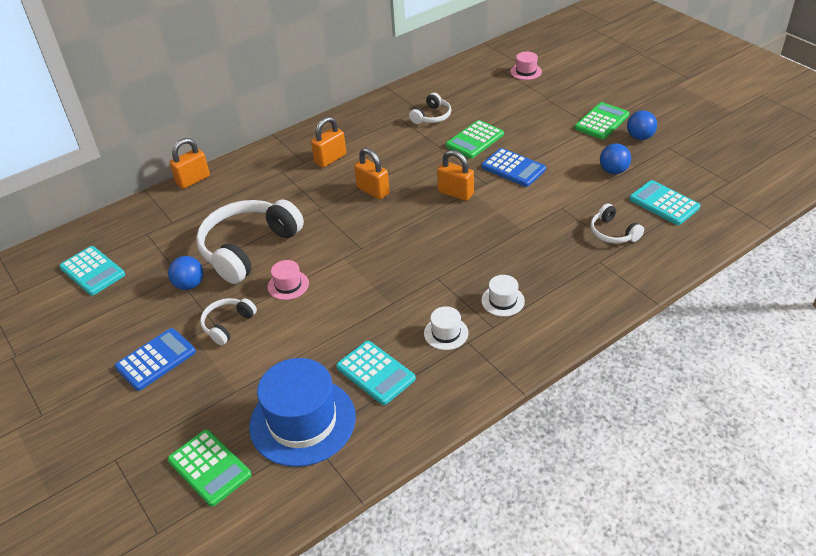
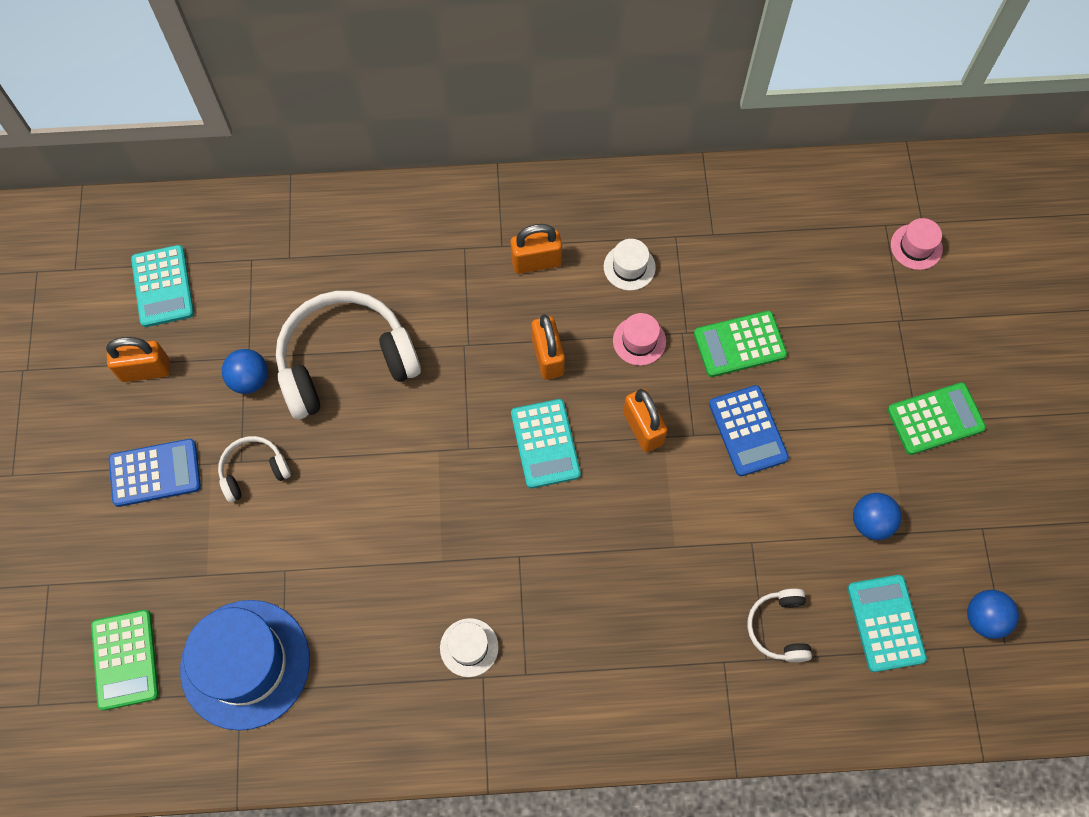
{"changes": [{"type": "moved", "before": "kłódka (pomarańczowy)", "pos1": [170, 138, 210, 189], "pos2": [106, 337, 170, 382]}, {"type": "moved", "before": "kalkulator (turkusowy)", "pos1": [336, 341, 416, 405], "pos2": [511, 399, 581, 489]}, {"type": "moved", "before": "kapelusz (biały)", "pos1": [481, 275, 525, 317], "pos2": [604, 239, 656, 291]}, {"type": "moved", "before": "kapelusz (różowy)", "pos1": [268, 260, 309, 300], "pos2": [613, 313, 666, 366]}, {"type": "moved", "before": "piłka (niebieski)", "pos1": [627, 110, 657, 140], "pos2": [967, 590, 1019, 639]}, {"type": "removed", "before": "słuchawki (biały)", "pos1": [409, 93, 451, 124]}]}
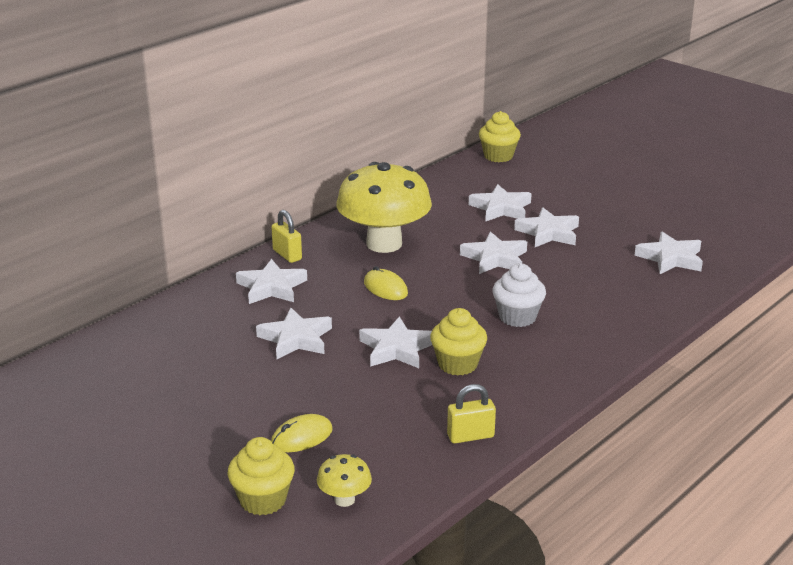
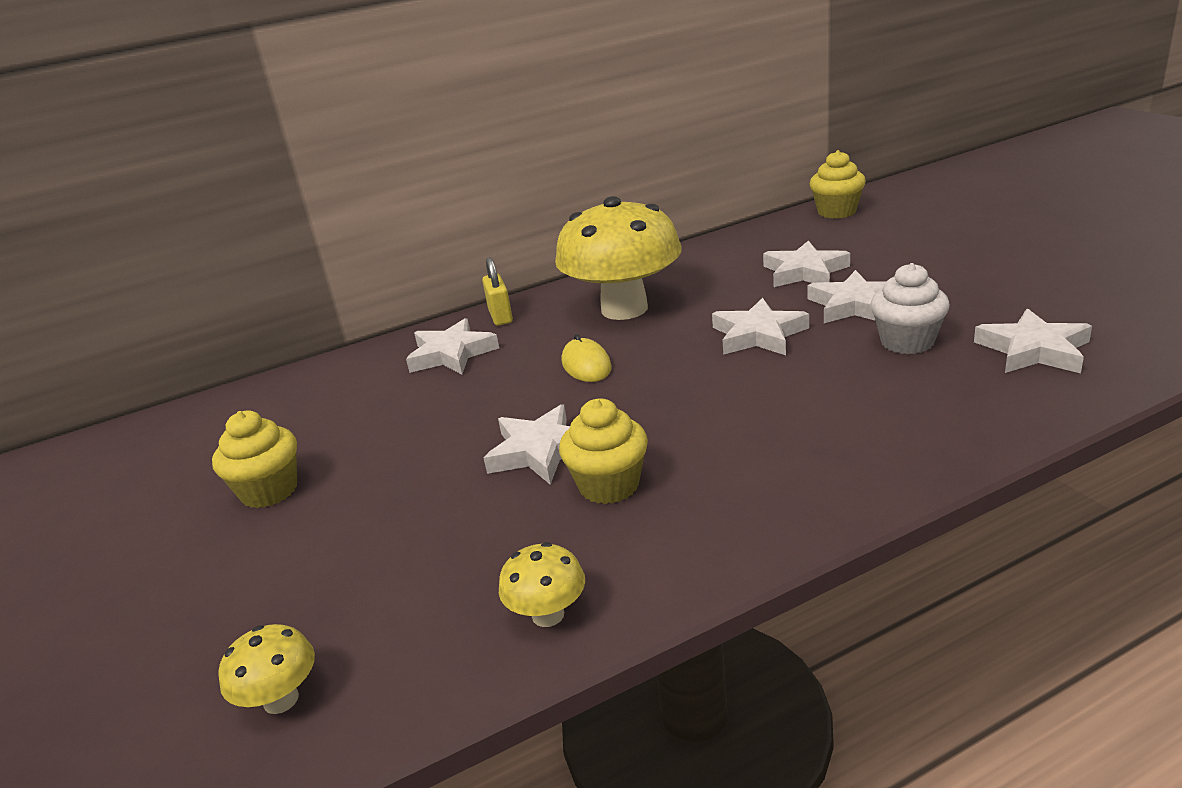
{"changes": [{"type": "moved", "before": "muffinka (żółty)", "pos1": [228, 437, 295, 515], "pos2": [212, 410, 297, 508]}, {"type": "replaced", "before": "kłódka (żółty)", "after": "grzyb (żółty)", "pos1": [447, 384, 496, 443], "pos2": [499, 542, 585, 627]}, {"type": "moved", "before": "muffinka (biały)", "pos1": [493, 263, 546, 327], "pos2": [871, 263, 950, 354]}, {"type": "removed", "before": "gwiazda (biały)", "pos1": [256, 308, 332, 359]}, {"type": "removed", "before": "myszka (żółty)", "pos1": [271, 414, 333, 452]}]}
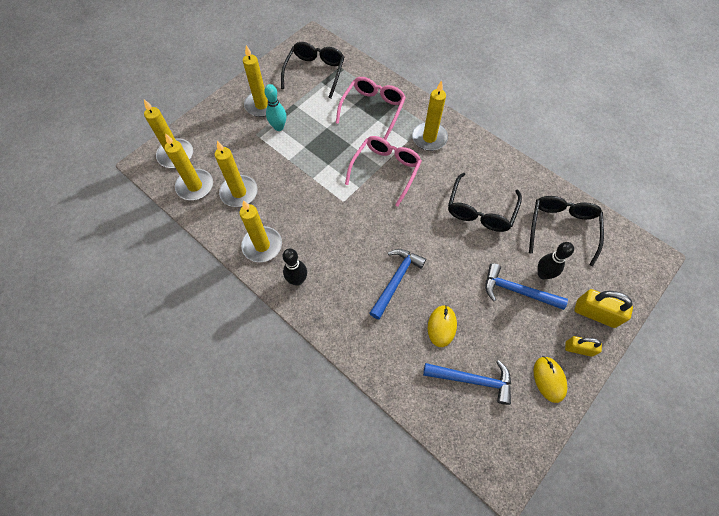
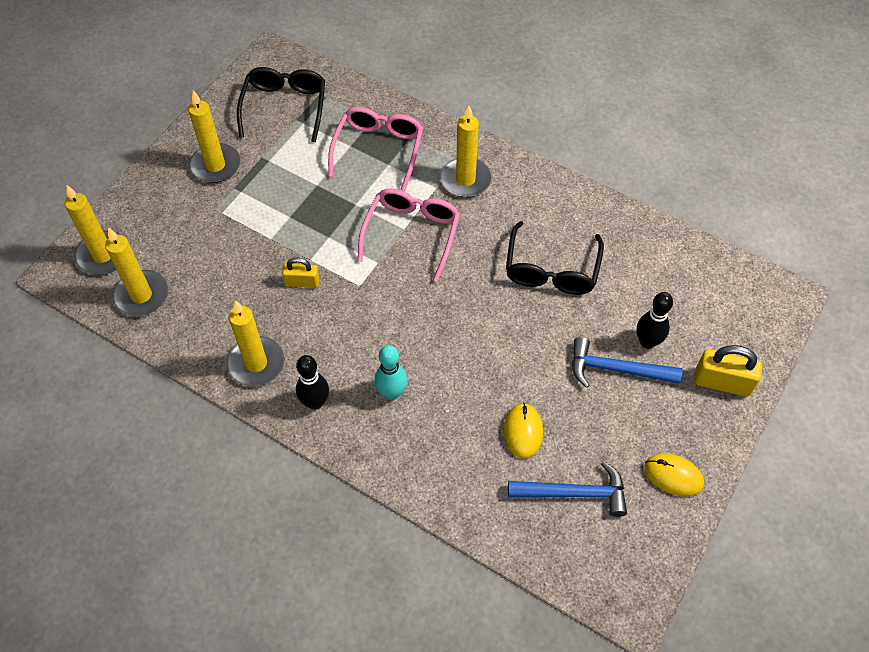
{"changes": [{"type": "moved", "before": "kłódka (żółty)", "pos1": [565, 336, 602, 357], "pos2": [282, 258, 320, 288]}, {"type": "moved", "before": "kręgiel (turkusowy)", "pos1": [264, 84, 286, 131], "pos2": [374, 345, 407, 400]}, {"type": "turned", "before": "myszka (żółty)", "pos1": [534, 356, 567, 403], "pos2": [644, 453, 704, 497], "turn": -45}, {"type": "removed", "before": "świeca (żółty)", "pos1": [215, 141, 258, 207]}, {"type": "removed", "before": "młotek (niebieski)", "pos1": [369, 249, 426, 320]}, {"type": "removed", "before": "okulary (czarny)", "pos1": [529, 196, 604, 266]}]}
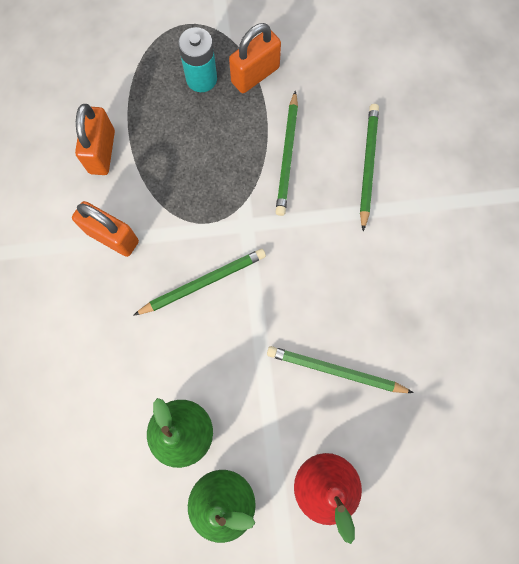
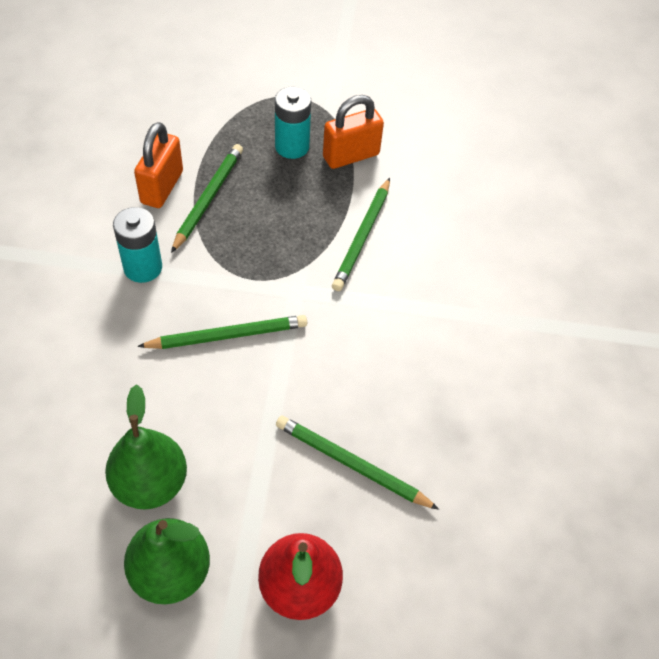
{"changes": [{"type": "replaced", "before": "kłódka (pomarańczowy)", "after": "bateria (turkusowy)", "pos1": [72, 201, 139, 257], "pos2": [113, 207, 162, 283]}, {"type": "moved", "before": "ołówek (zielony)", "pos1": [360, 104, 379, 231], "pos2": [171, 144, 243, 253]}]}
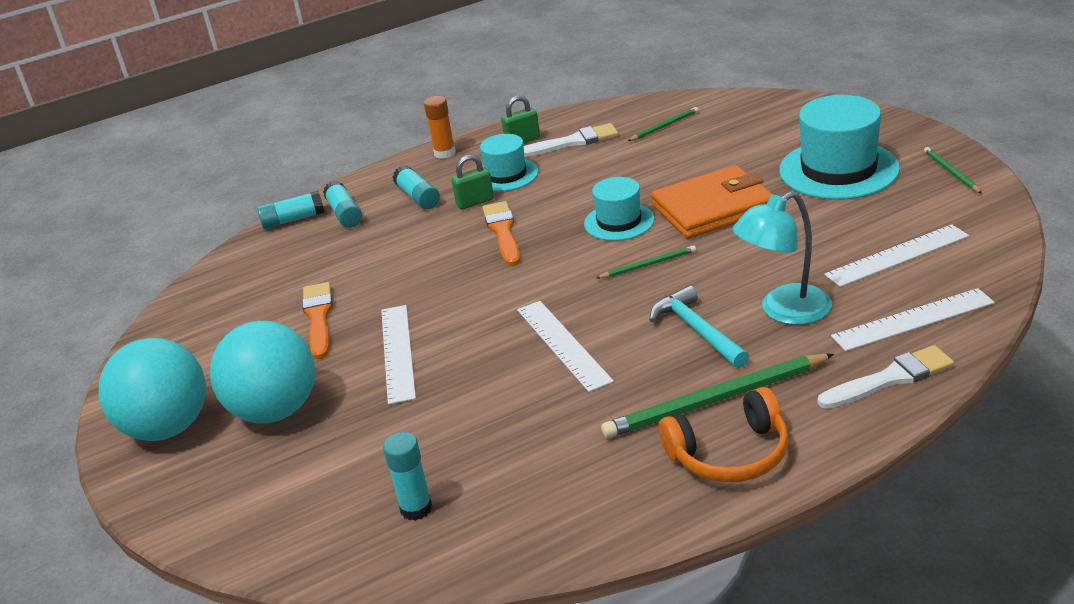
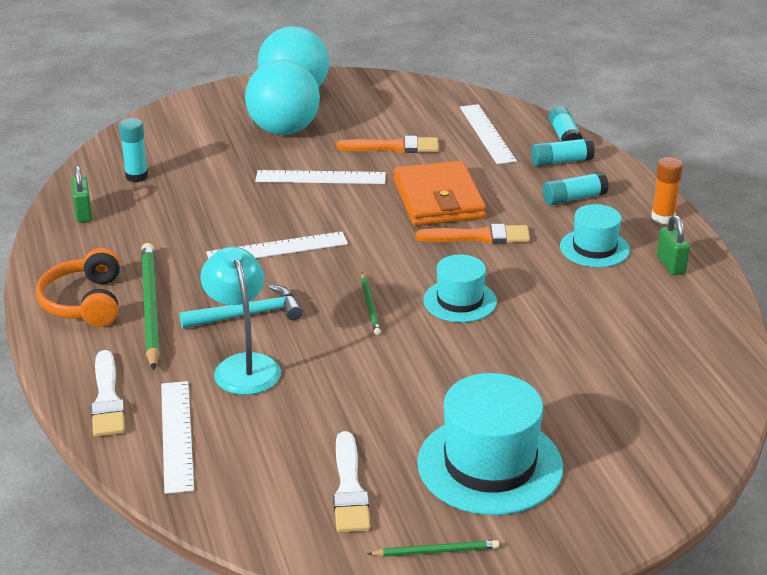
{"changes": [{"type": "moved", "before": "kłódka (zielony)", "pos1": [451, 154, 494, 209], "pos2": [71, 166, 92, 223]}, {"type": "moved", "before": "pędzel (biały)", "pos1": [524, 123, 618, 157], "pos2": [333, 431, 371, 533]}, {"type": "moved", "before": "portfel (pomarańczowy)", "pos1": [651, 165, 773, 239], "pos2": [394, 161, 486, 226]}, {"type": "moved", "before": "linijka (biały)", "pos1": [824, 224, 969, 287], "pos2": [460, 104, 517, 164]}, {"type": "removed", "before": "ołówek (zielony)", "pos1": [628, 107, 699, 141]}]}
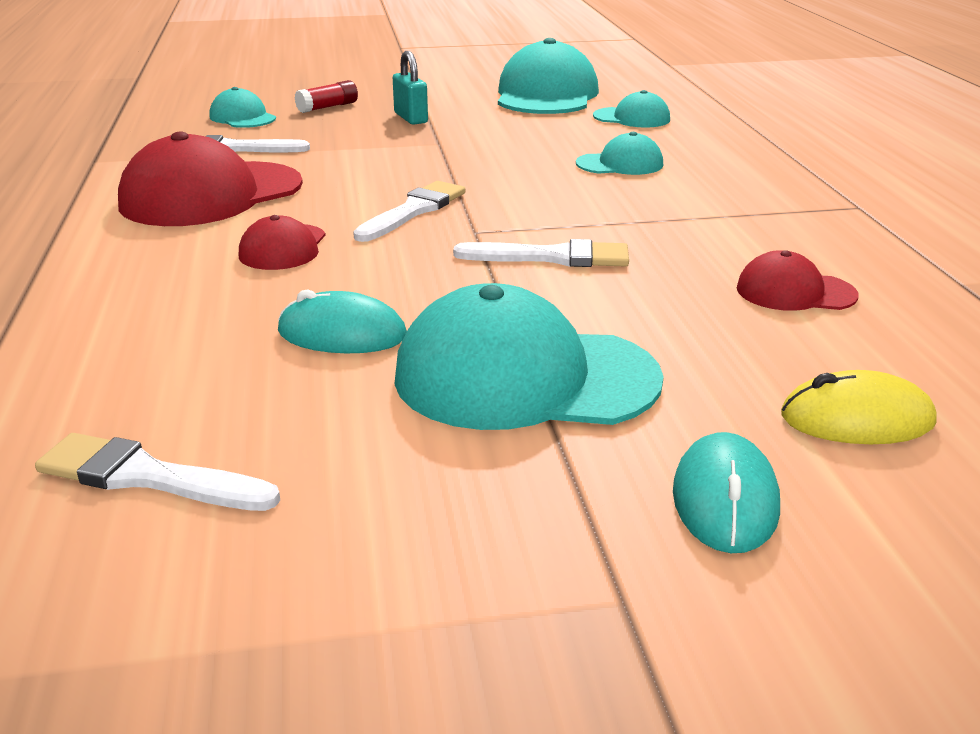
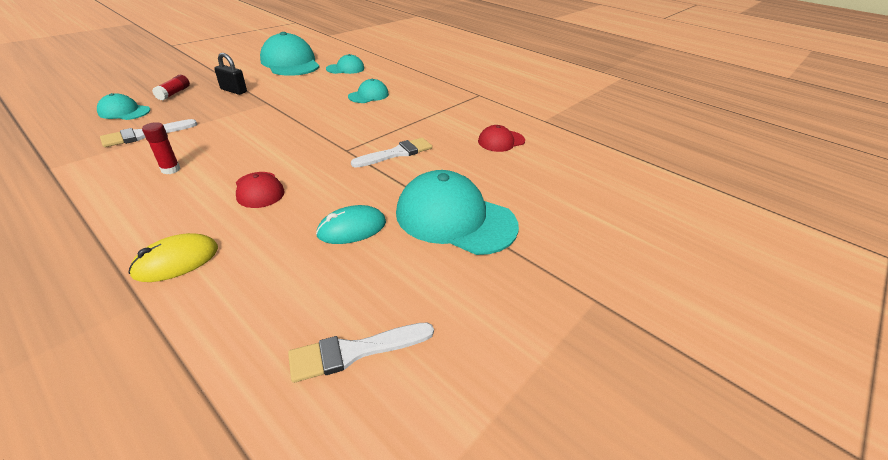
{"changes": [{"type": "moved", "before": "myszka (żółty)", "pos1": [781, 370, 937, 444], "pos2": [129, 233, 218, 282]}, {"type": "replaced", "before": "czapka (czerwony)", "after": "klej w sztyfcie (czerwony)", "pos1": [118, 131, 303, 226], "pos2": [142, 122, 180, 174]}, {"type": "recoloured", "before": "kłódka (turkusowy)", "after": "kłódka (czarny)", "pos1": [393, 51, 428, 125], "pos2": [214, 53, 247, 95]}, {"type": "turned", "before": "czapka (turkusowy)", "pos1": [394, 283, 664, 430], "pos2": [396, 170, 519, 255], "turn": 60}, {"type": "removed", "before": "pędzel (biały)", "pos1": [353, 181, 466, 242]}, {"type": "removed", "before": "myszka (turkusowy)", "pos1": [673, 432, 780, 553]}]}
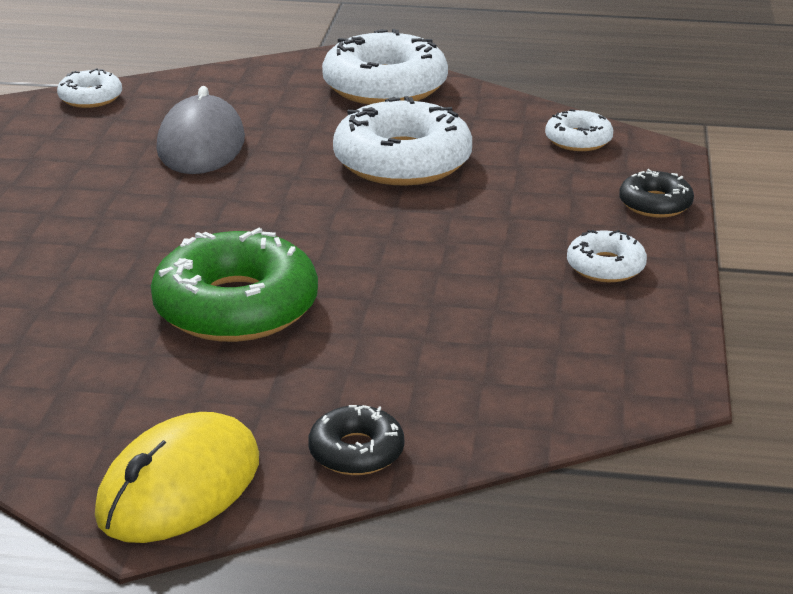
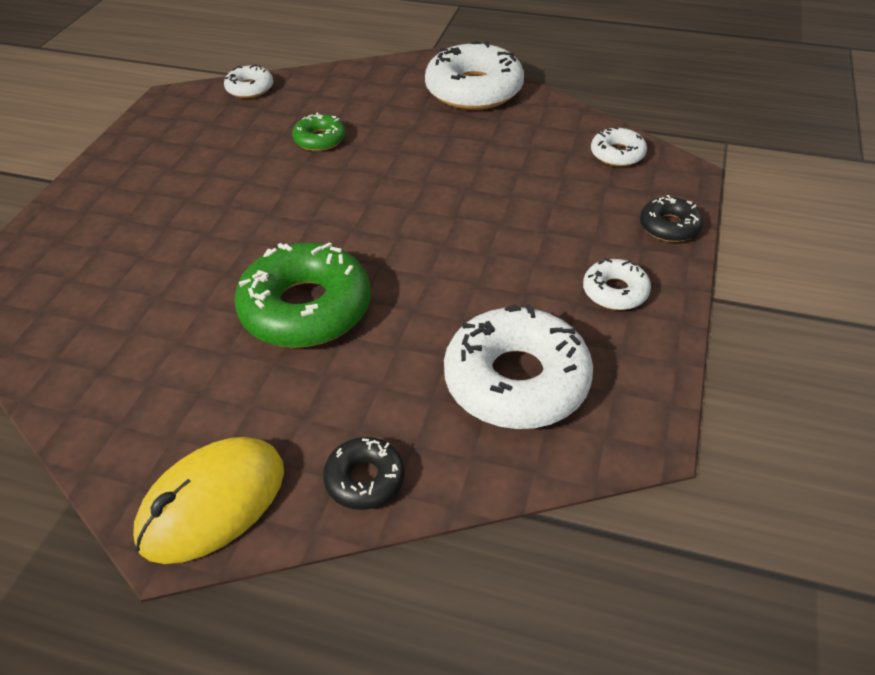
{"changes": [{"type": "replaced", "before": "myszka (szary)", "after": "donut (zielony)", "pos1": [157, 86, 245, 174], "pos2": [292, 113, 346, 151]}, {"type": "moved", "before": "donut (biały)", "pos1": [333, 96, 472, 185], "pos2": [444, 304, 593, 429]}]}
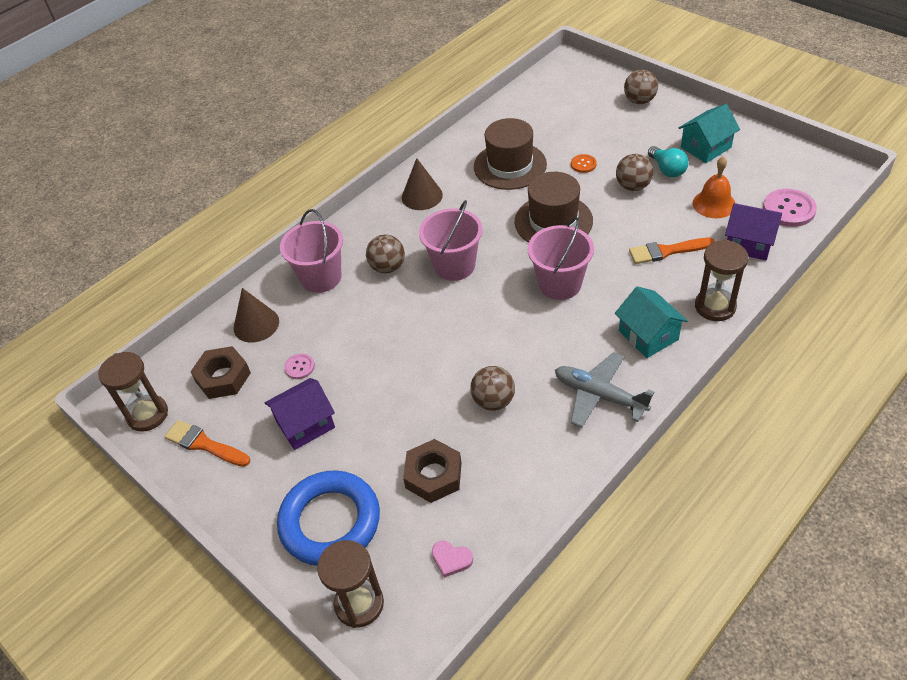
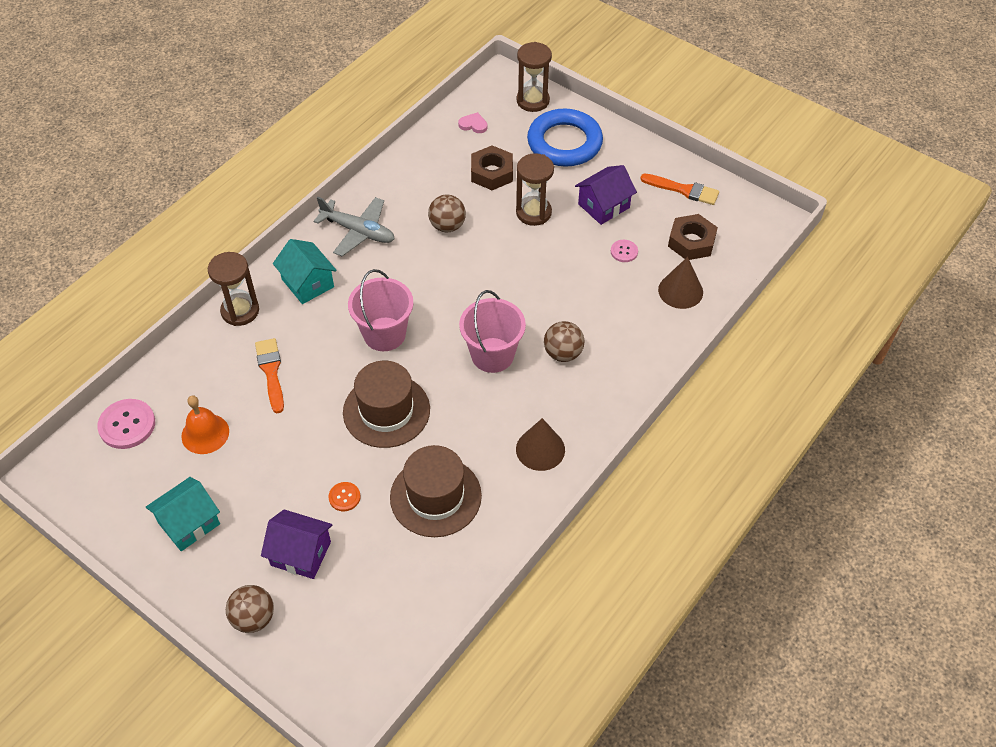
{"changes": [{"type": "turned", "before": "pędzel (pomarańczowy)", "pos1": [629, 238, 715, 264], "pos2": [255, 338, 284, 413], "turn": -90}, {"type": "moved", "before": "domek (fioletowy)", "pos1": [725, 203, 782, 260], "pos2": [261, 509, 332, 579]}, {"type": "moved", "before": "klepsydra (brązowy)", "pos1": [98, 352, 168, 432], "pos2": [516, 153, 554, 226]}, {"type": "removed", "before": "wiadro (różowy)", "pos1": [280, 209, 343, 293]}, {"type": "removed", "before": "piłka (brązowy)", "pos1": [616, 154, 653, 191]}, {"type": "removed", "before": "żarówka (turkusowy)", "pos1": [648, 146, 689, 177]}]}
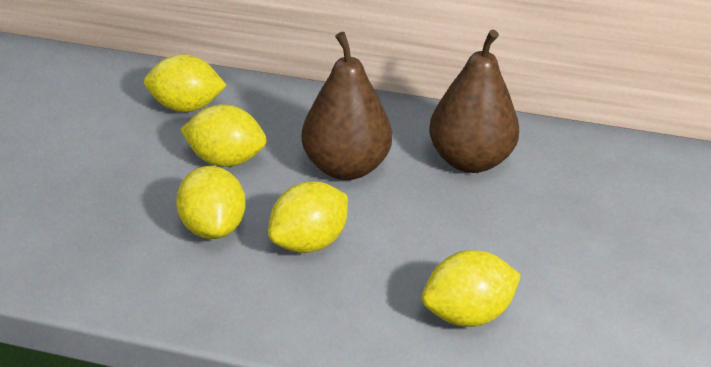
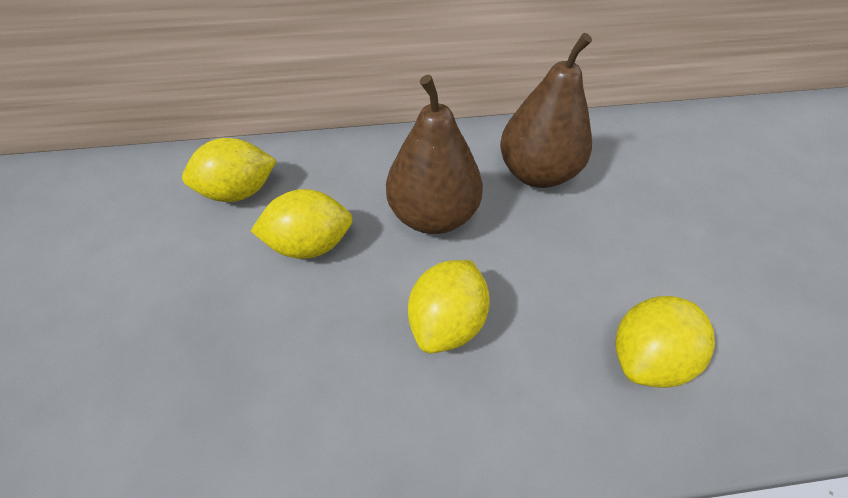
{"changes": [{"type": "removed", "before": "cytryna (żółty)", "pos1": [176, 166, 246, 239]}]}
